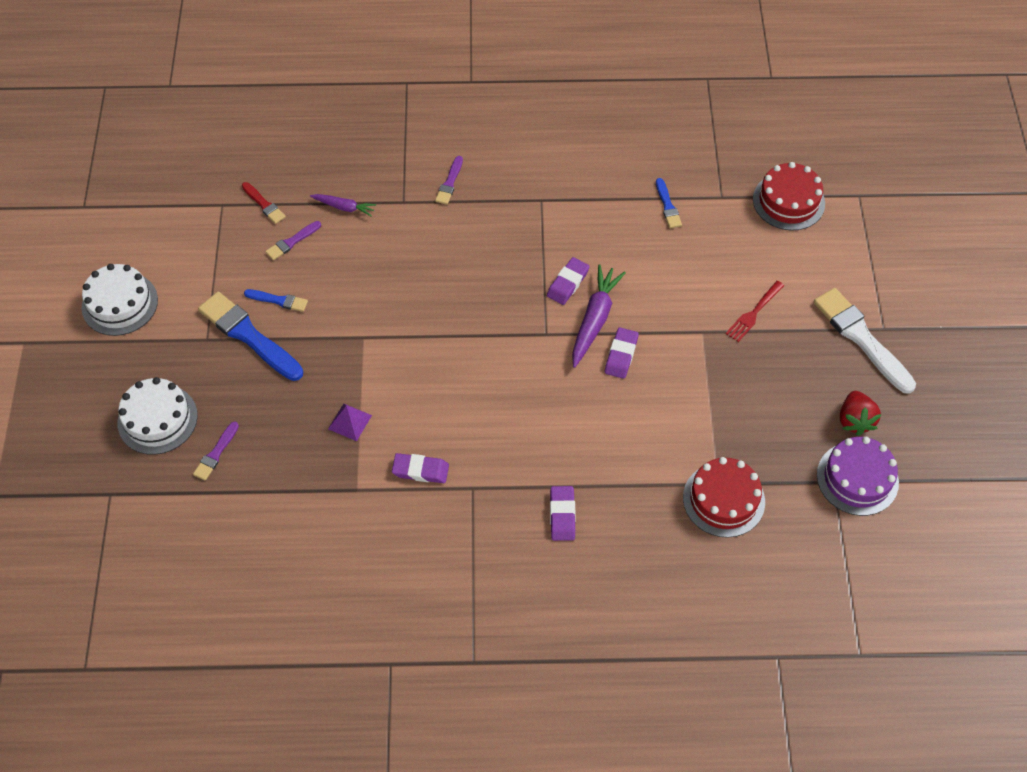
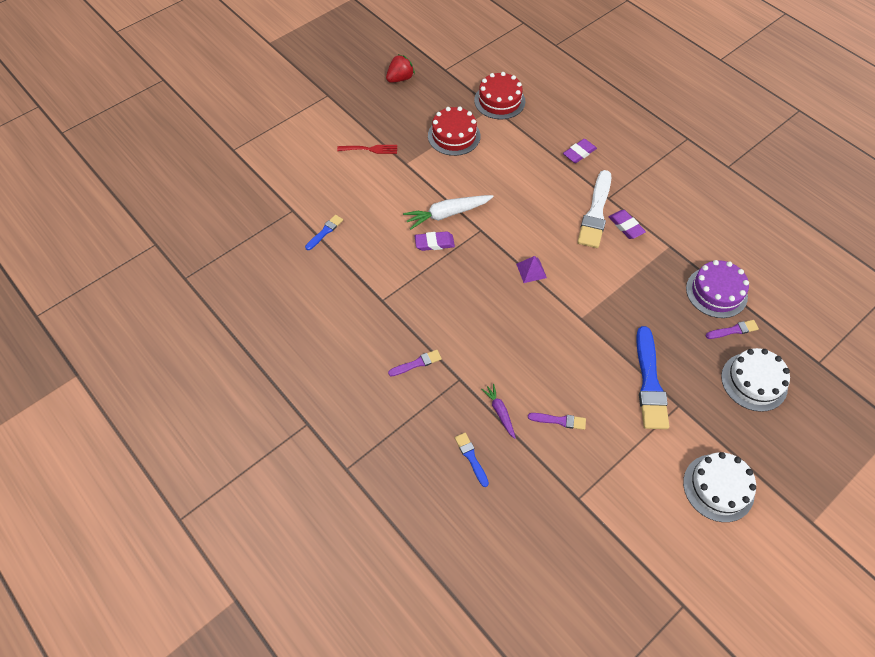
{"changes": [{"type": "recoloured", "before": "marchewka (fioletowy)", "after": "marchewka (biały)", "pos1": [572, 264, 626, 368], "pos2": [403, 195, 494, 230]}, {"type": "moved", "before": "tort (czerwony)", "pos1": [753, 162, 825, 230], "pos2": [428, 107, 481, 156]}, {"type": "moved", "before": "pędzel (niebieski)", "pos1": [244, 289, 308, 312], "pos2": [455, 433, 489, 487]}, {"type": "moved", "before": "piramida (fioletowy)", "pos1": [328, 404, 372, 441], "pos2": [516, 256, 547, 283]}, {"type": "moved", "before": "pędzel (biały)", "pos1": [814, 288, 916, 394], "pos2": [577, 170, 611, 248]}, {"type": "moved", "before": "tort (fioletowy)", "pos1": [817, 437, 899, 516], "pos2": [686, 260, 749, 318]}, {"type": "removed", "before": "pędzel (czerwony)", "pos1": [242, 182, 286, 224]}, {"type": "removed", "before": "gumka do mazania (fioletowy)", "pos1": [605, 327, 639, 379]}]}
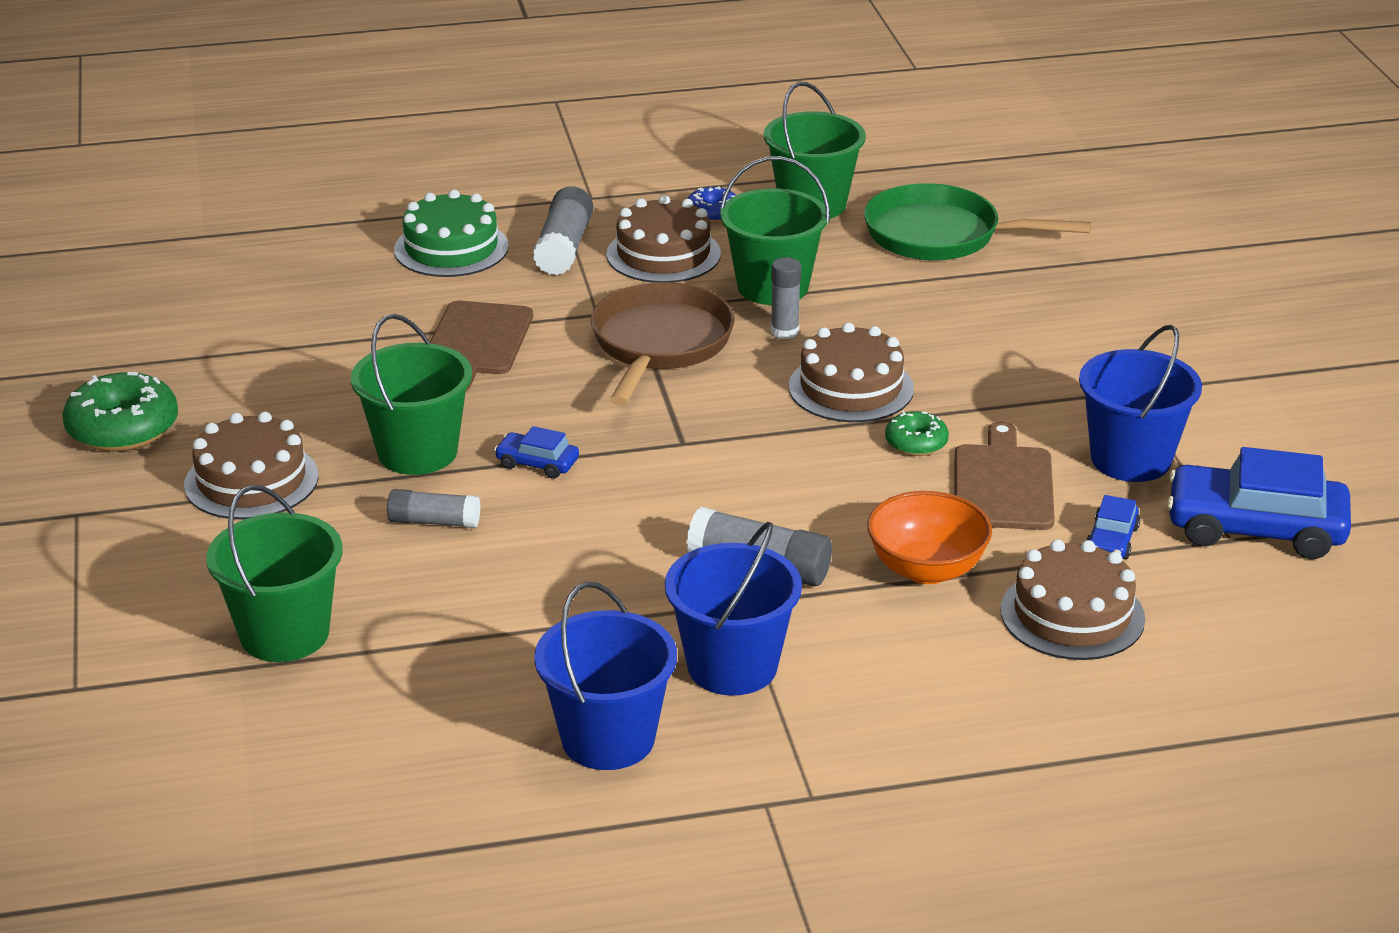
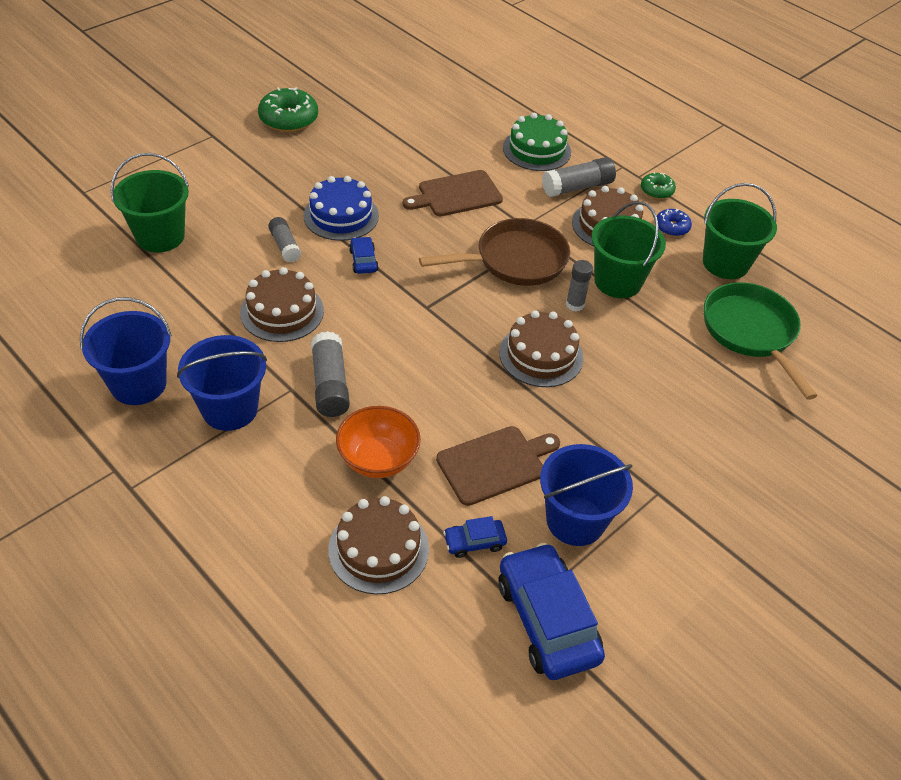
{"changes": [{"type": "moved", "before": "tort (brązowy)", "pos1": [184, 412, 319, 519], "pos2": [240, 267, 324, 342]}, {"type": "replaced", "before": "wiadro (zielony)", "after": "tort (niebieski)", "pos1": [351, 314, 472, 475], "pos2": [303, 176, 379, 241]}, {"type": "moved", "before": "donut (zielony)", "pos1": [885, 411, 949, 456], "pos2": [641, 172, 676, 199]}]}
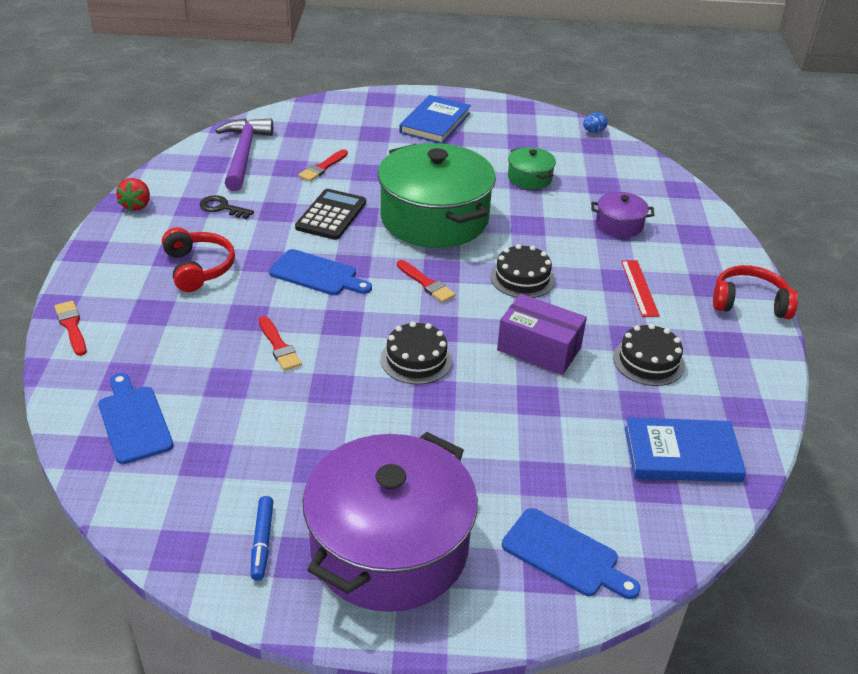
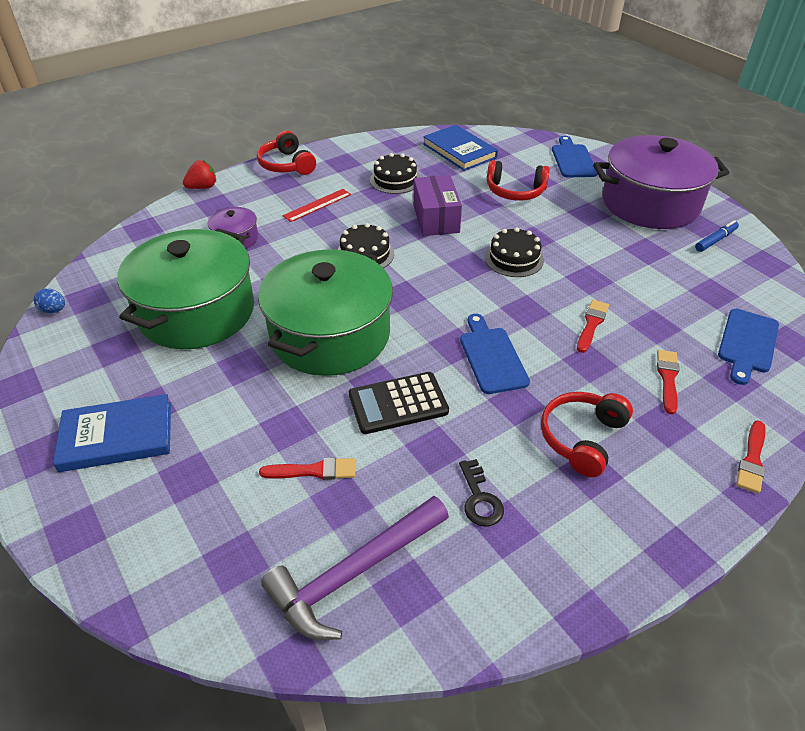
{"changes": [{"type": "resized", "before": "garnek (zielony)", "pos1": [508, 147, 556, 189], "pos2": [117, 228, 254, 349], "scale": 2.28}, {"type": "moved", "before": "truskawka (czerwony)", "pos1": [116, 178, 150, 212], "pos2": [183, 160, 216, 189]}, {"type": "added", "after": "słuchawki (czerwony)", "pos2": [487, 160, 550, 201]}, {"type": "moved", "before": "pędzel (czerwony)", "pos1": [397, 260, 456, 303], "pos2": [657, 350, 679, 415]}]}
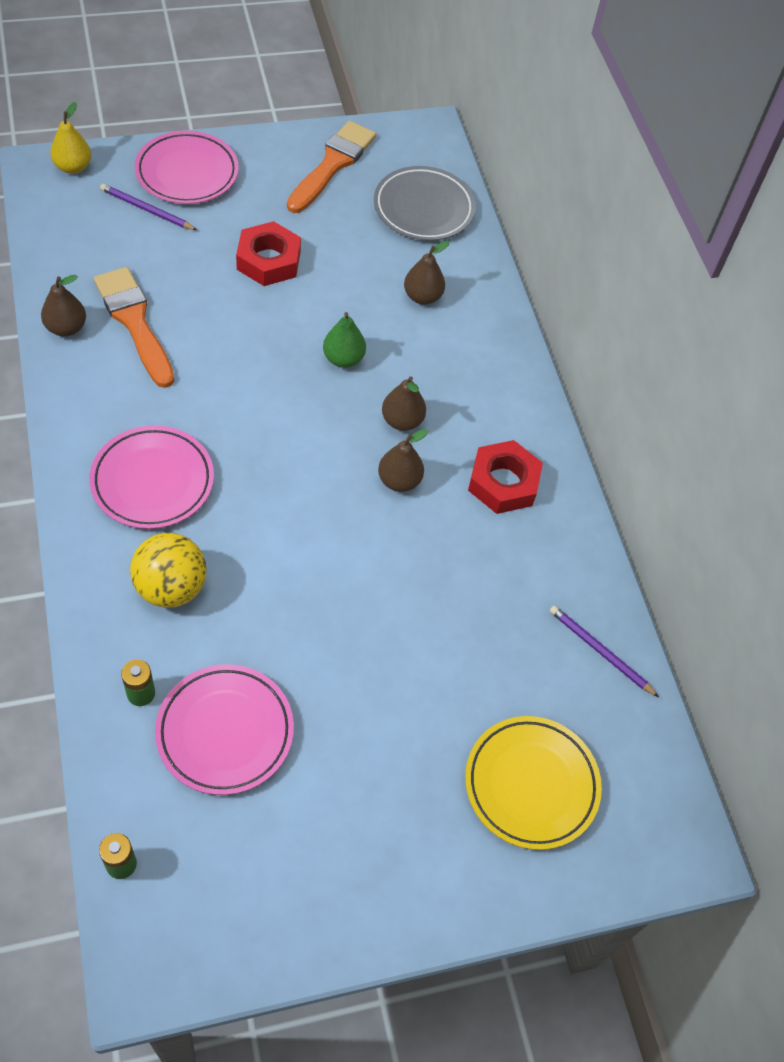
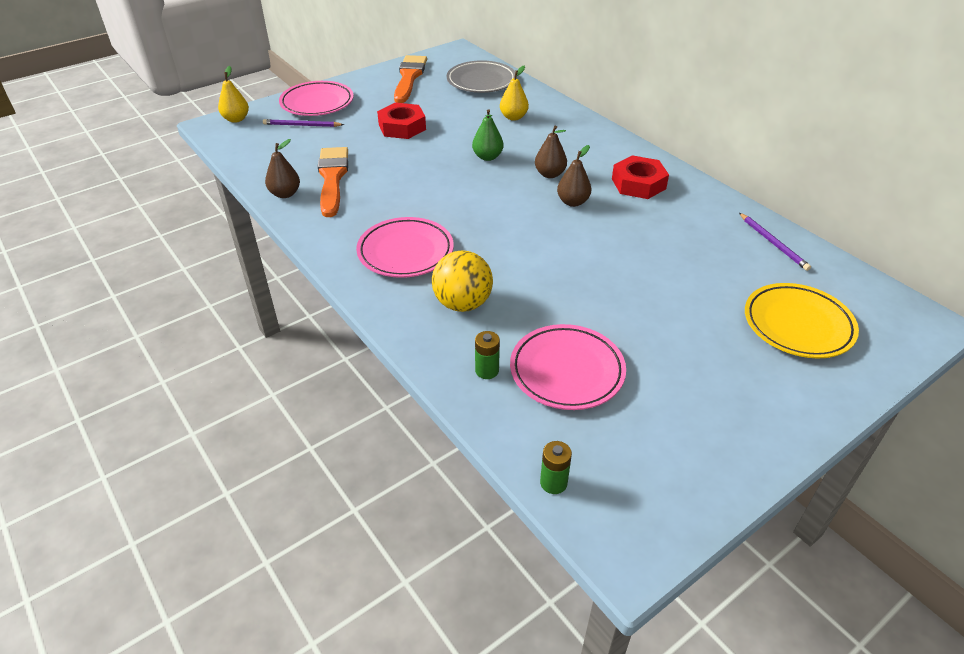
{"changes": [{"type": "turned", "before": "pędzel (pomarańczowy)", "pos1": [94, 267, 174, 388], "pos2": [318, 147, 348, 217], "turn": 45}, {"type": "recoloured", "before": "gruszka (brązowy)", "after": "gruszka (żółty)", "pos1": [404, 241, 449, 305], "pos2": [500, 66, 529, 121]}, {"type": "turned", "before": "ołówek (fioletowy)", "pos1": [550, 606, 659, 697], "pos2": [739, 213, 811, 271], "turn": -135}]}
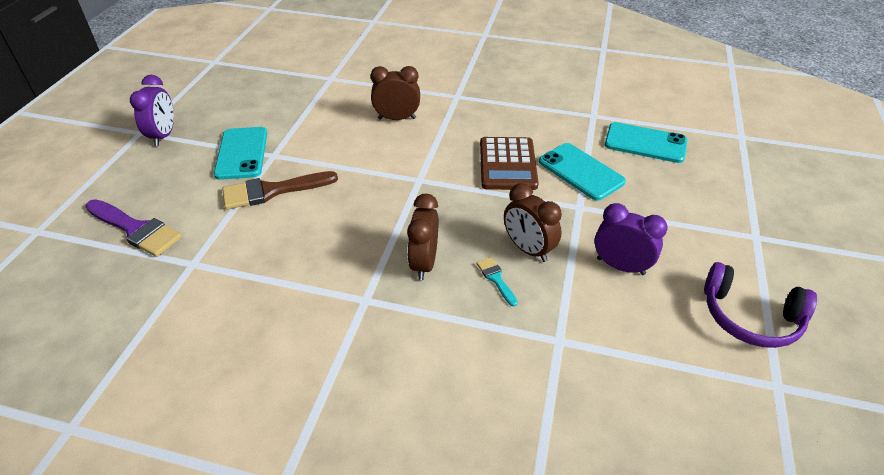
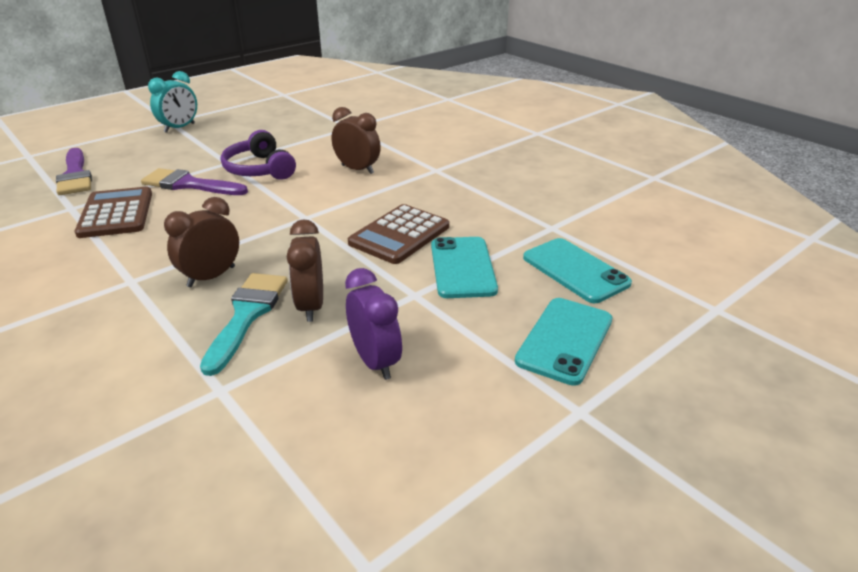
{"changes": [{"type": "added", "after": "kalkulator (brązowy)", "pos2": [75, 187, 152, 238]}, {"type": "recoloured", "before": "pędzel (brązowy)", "after": "pędzel (fioletowy)", "pos1": [222, 171, 338, 209], "pos2": [141, 168, 248, 195]}, {"type": "recoloured", "before": "budzik (fioletowy)", "after": "budzik (turkusowy)", "pos1": [130, 75, 174, 146], "pos2": [148, 71, 197, 133]}, {"type": "resized", "before": "pędzel (turkusowy)", "pos1": [477, 257, 518, 306], "pos2": [200, 273, 288, 376], "scale": 2.02}, {"type": "moved", "before": "słuchawki (fioletowy)", "pos1": [704, 262, 817, 348], "pos2": [221, 130, 296, 180]}, {"type": "moved", "before": "telefon (turkusowy)", "pos1": [214, 127, 267, 180], "pos2": [515, 298, 613, 386]}]}
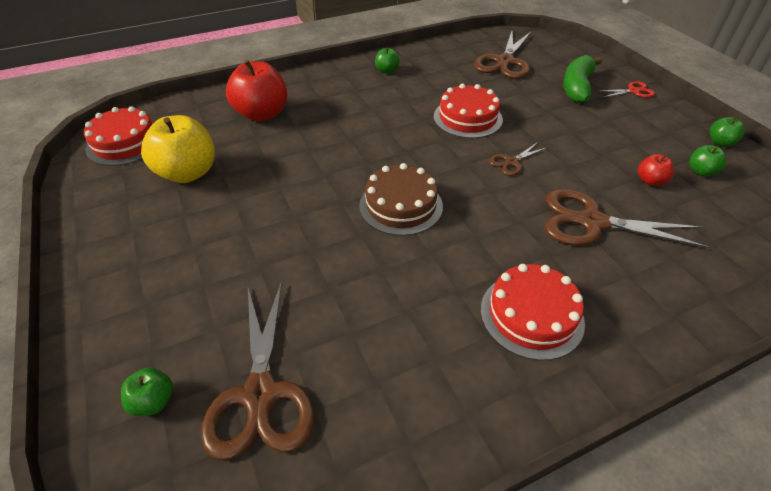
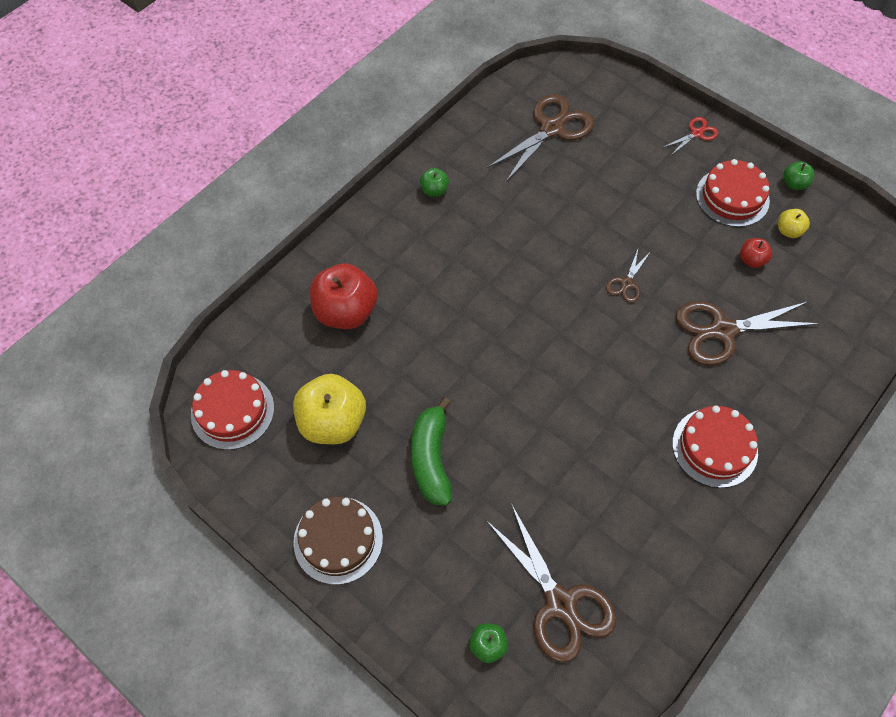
{"changes": [{"type": "moved", "before": "tort (brązowy)", "pos1": [359, 163, 443, 236], "pos2": [293, 497, 383, 585]}, {"type": "moved", "before": "banan (zielony)", "pos1": [563, 55, 602, 103], "pos2": [411, 397, 452, 506]}, {"type": "turned", "before": "nożyczki (brązowy)", "pos1": [474, 31, 531, 79], "pos2": [487, 94, 594, 182], "turn": -135}, {"type": "moved", "before": "tort (czerwony)", "pos1": [434, 83, 503, 138], "pos2": [696, 159, 770, 227]}, {"type": "recoloured", "before": "jabłko (zielony)", "after": "jabłko (żółty)", "pos1": [689, 145, 727, 177], "pos2": [778, 209, 810, 238]}]}
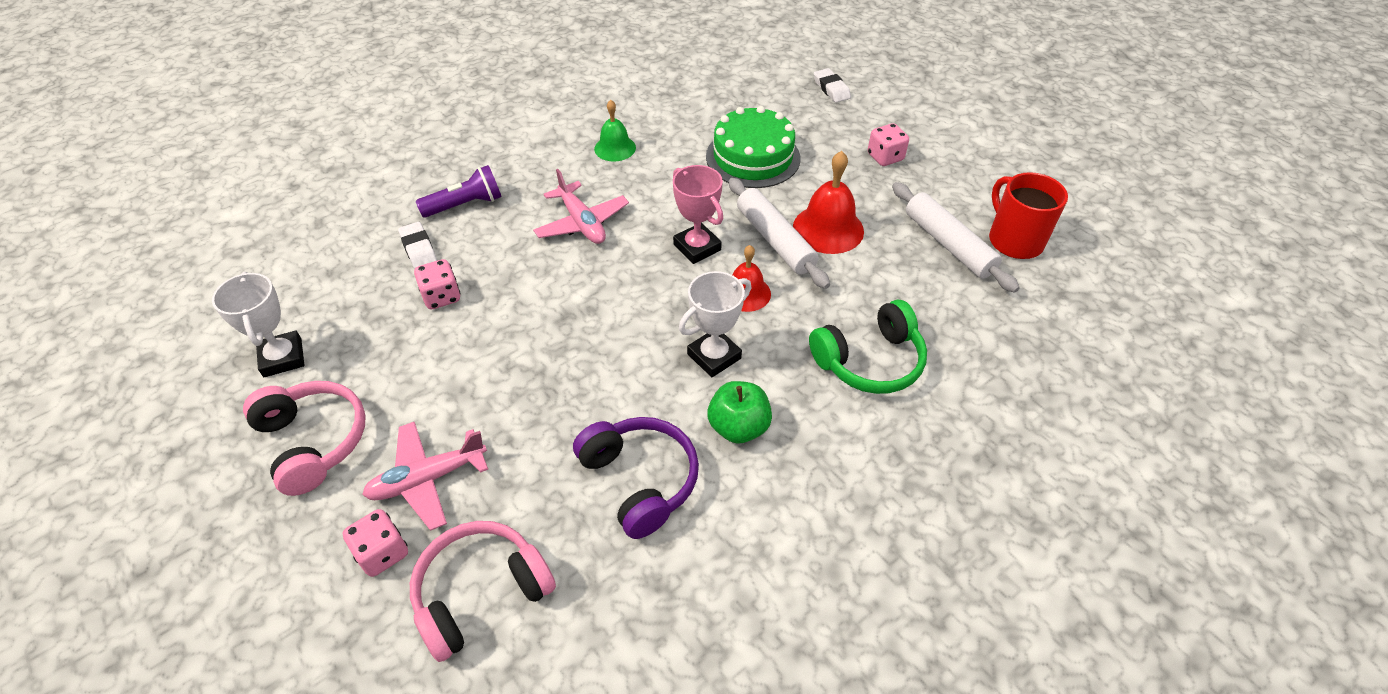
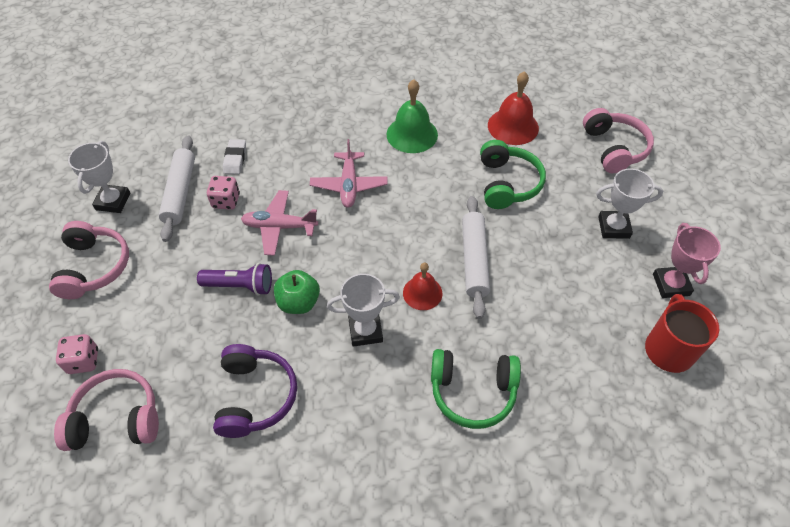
{"changes": [{"type": "moved", "before": "wałek do ciasta (biały)", "pos1": [892, 182, 1020, 293], "pos2": [159, 136, 195, 242]}, {"type": "moved", "before": "latarka (fioletowy)", "pos1": [416, 165, 502, 218], "pos2": [197, 263, 272, 295]}, {"type": "moved", "before": "samolot (różowy)", "pos1": [362, 422, 488, 531], "pos2": [241, 190, 318, 256]}, {"type": "moved", "before": "jabłko (zielony)", "pos1": [707, 381, 772, 444], "pos2": [274, 270, 320, 314]}, {"type": "resized", "before": "dzwonek (zielony)", "pos1": [594, 100, 636, 161], "pos2": [387, 79, 438, 153], "scale": 1.55}, {"type": "replaced", "before": "tort (zielony)", "after": "słuchawki (zielony)", "pos1": [706, 106, 800, 188], "pos2": [480, 140, 546, 209]}, {"type": "moved", "before": "dzwonek (czerwony)", "pos1": [793, 151, 864, 254], "pos2": [488, 71, 539, 145]}, {"type": "replaced", "before": "gumka do mazania (biały)", "after": "słuchawki (różowy)", "pos1": [814, 68, 851, 103], "pos2": [583, 108, 654, 173]}, {"type": "replaced", "before": "kostka do gry (różowy)", "after": "puchar (biały)", "pos1": [868, 123, 909, 166], "pos2": [596, 168, 663, 239]}, {"type": "moved", "before": "puchar (różowy)", "pos1": [673, 165, 723, 264], "pos2": [653, 223, 721, 298]}]}
